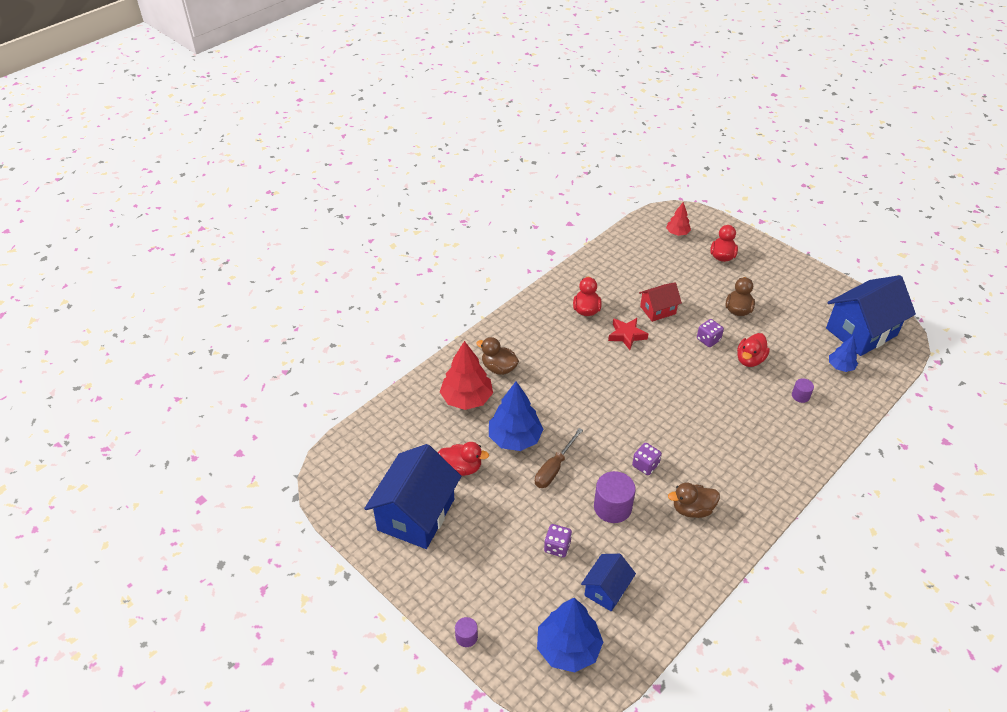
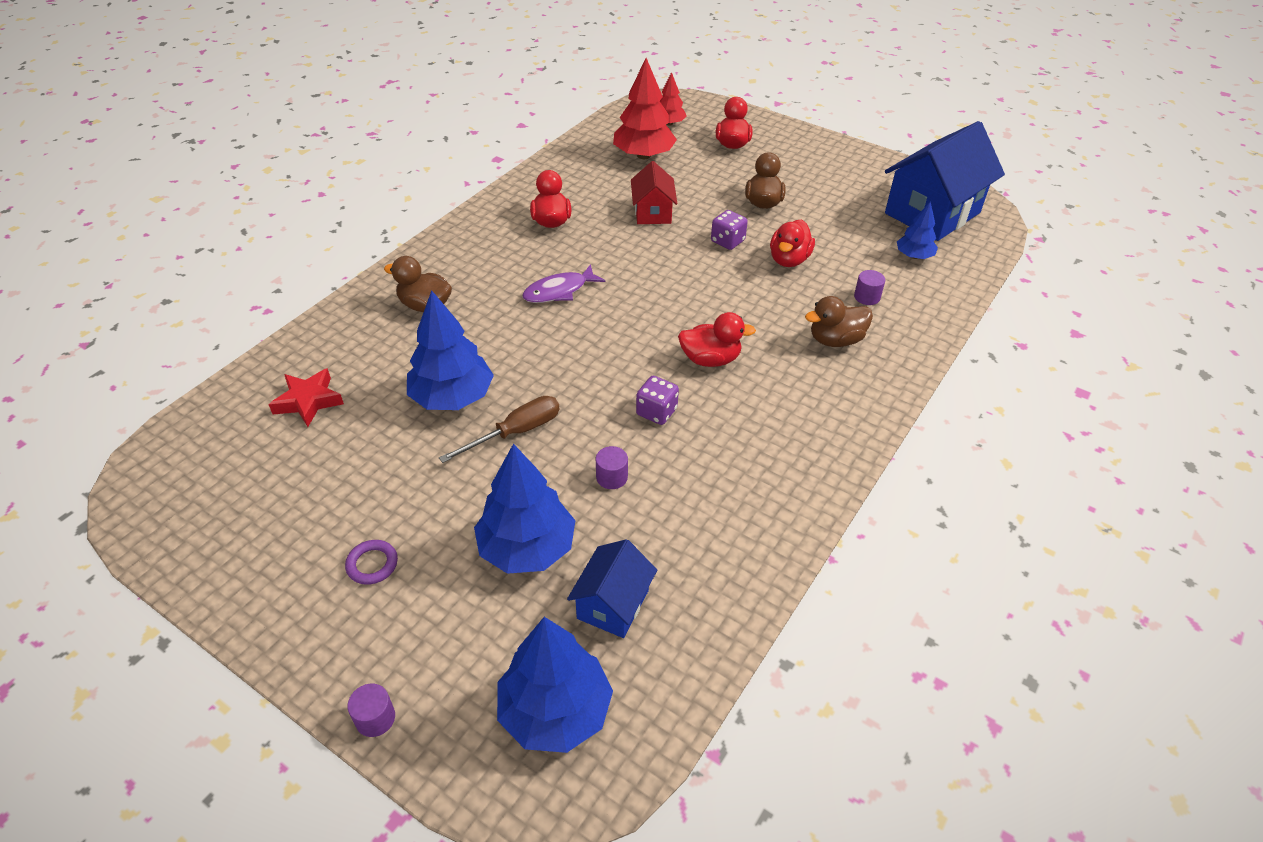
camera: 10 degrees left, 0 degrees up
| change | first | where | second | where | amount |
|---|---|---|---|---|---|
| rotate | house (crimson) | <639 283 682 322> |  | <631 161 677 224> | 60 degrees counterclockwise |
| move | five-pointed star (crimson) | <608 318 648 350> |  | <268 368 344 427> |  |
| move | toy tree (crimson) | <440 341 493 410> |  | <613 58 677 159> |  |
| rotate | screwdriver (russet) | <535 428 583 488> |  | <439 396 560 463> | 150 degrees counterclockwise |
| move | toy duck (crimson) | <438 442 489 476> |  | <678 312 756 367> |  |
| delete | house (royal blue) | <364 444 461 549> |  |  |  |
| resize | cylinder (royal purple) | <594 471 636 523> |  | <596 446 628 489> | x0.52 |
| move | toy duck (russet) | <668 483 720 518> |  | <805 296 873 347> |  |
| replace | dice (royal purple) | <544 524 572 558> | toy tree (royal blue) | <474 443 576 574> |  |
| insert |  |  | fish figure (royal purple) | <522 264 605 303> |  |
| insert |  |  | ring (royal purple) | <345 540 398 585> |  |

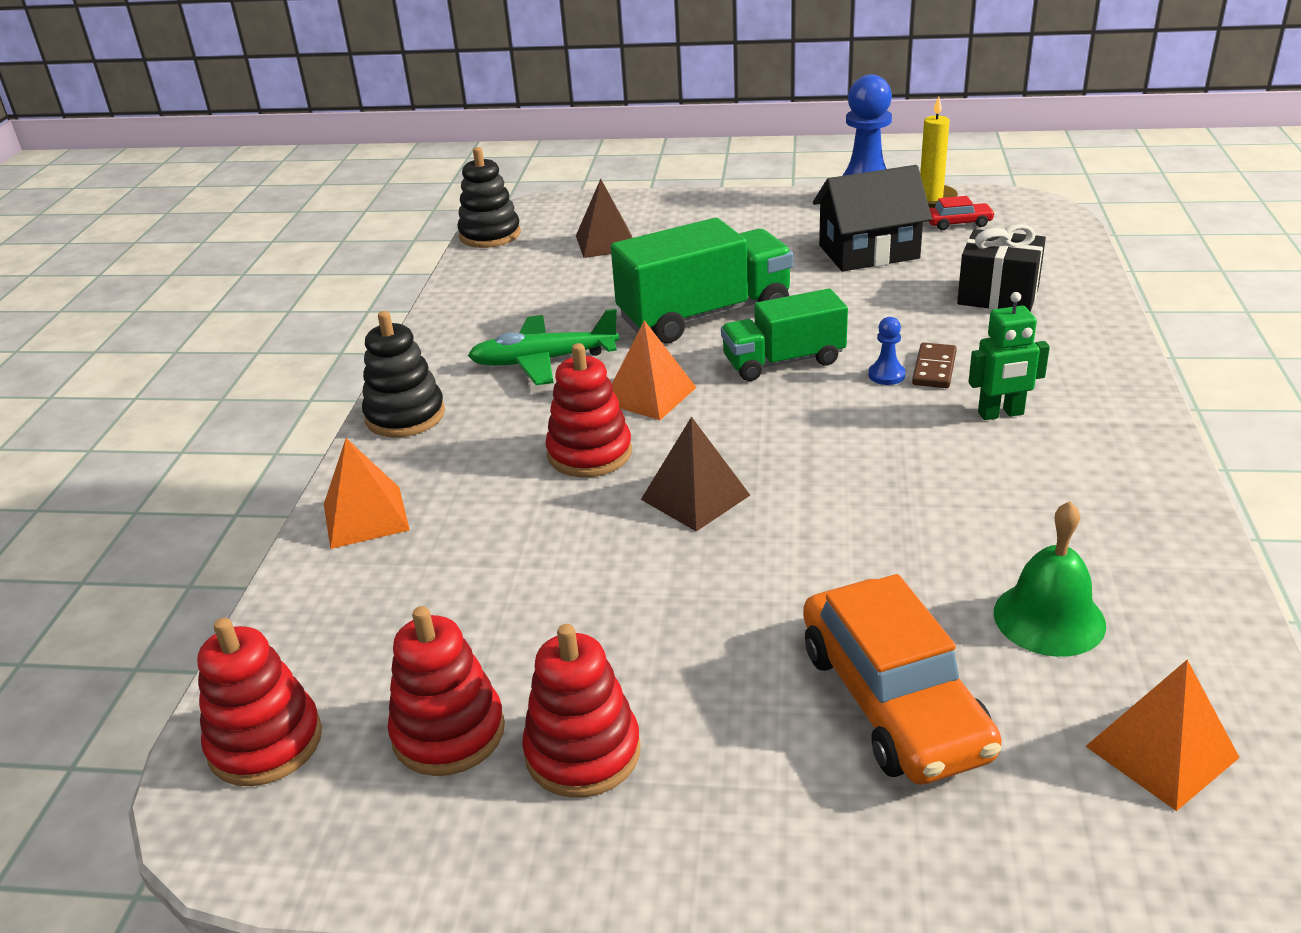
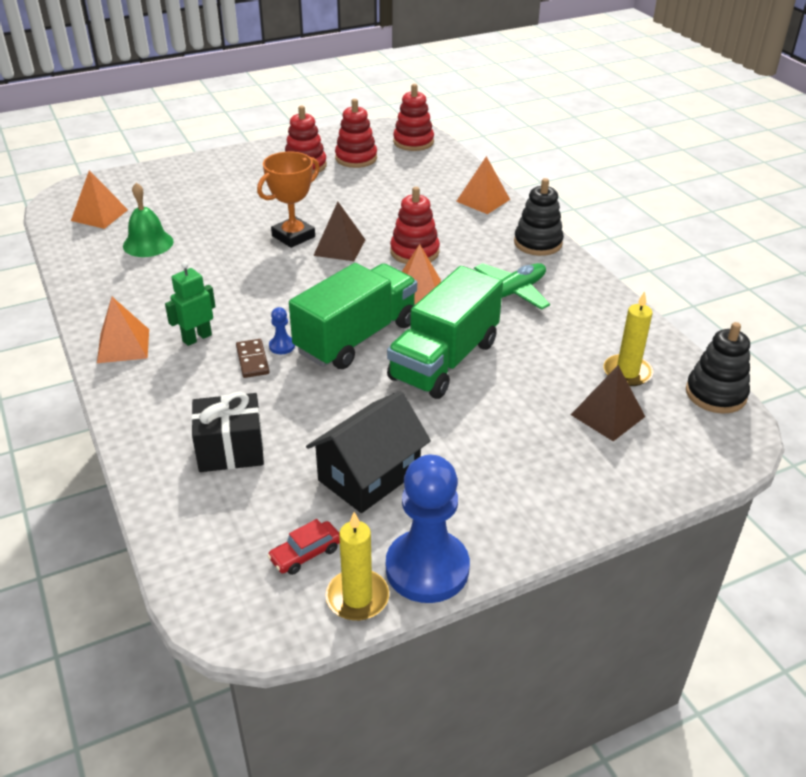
camera: 145 degrees right, 5 degrees up
| change | first | where | second | where | amount |
|---|---|---|---|---|---|
| resize | lorry (leaf-green) | <721 289 848 381> |  | <289 263 417 369> | x1.54 |
| delete | car (orange) | <803 574 1002 785> |  |  |  |
| insert |  |  | prize cup (orange) | <257 152 320 248> |  |
| insert |  |  | wax candle (yellow) | <603 291 653 386> |  |
| insert |  |  | pyramid shape (orange) | <97 297 149 363> |  |

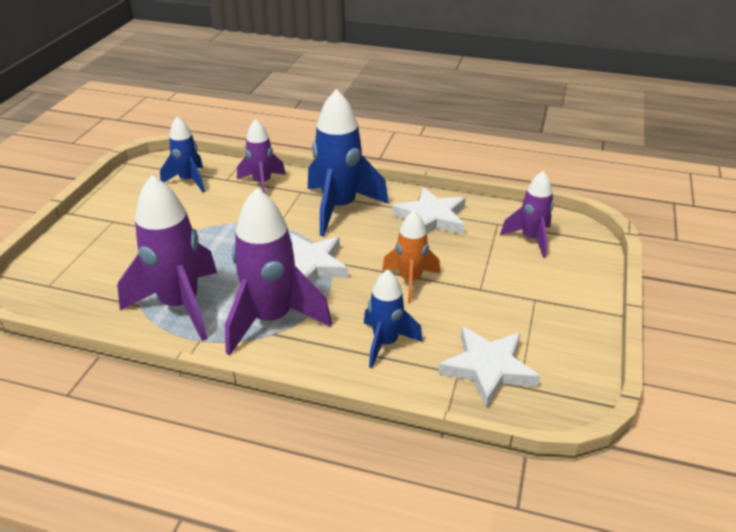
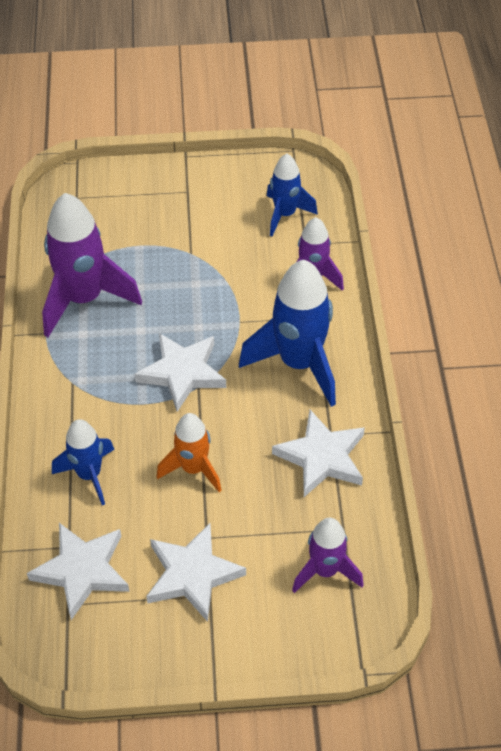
camera: 70 degrees right, 15 degrees up
| change | first | where | second | where | amount |
|---|---|---|---|---|---|
| delete | toy rocket (royal purple) | <225 188 332 356> |  |  |  |
| insert |  |  | five-pointed star (white) | <146 523 246 622> |  |

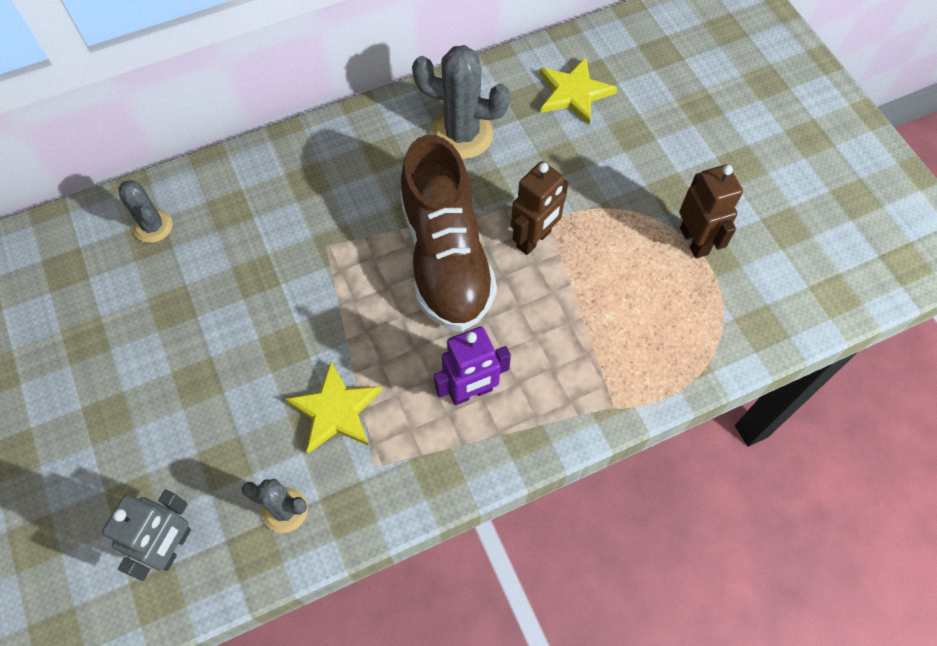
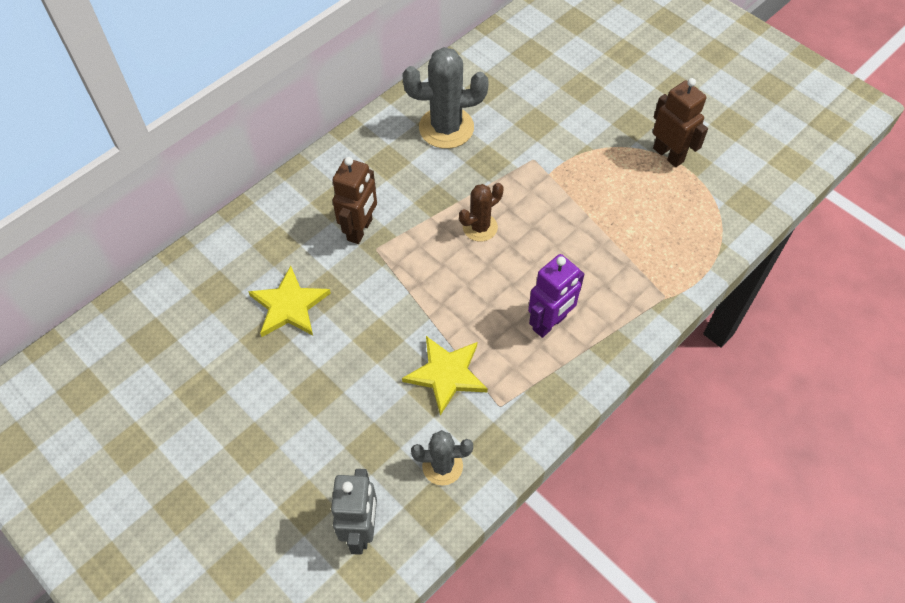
camera: 20 degrees left, 5 degrees down
| change | first | where | second | where | amount |
|---|---|---|---|---|---|
| move | five-pointed star (yellow) | <540 57 617 125> |  | <248 266 331 337> |  |
| replace | lace-up shoe (russet) | <400 135 497 331> | saguaro cactus (russet) | <459 183 503 242> |  |
| move | robot (russet) | <511 161 568 255> |  | <332 157 377 244> |  |
| delete | saguaro cactus (gray) | <119 180 173 243> |  |  |  |

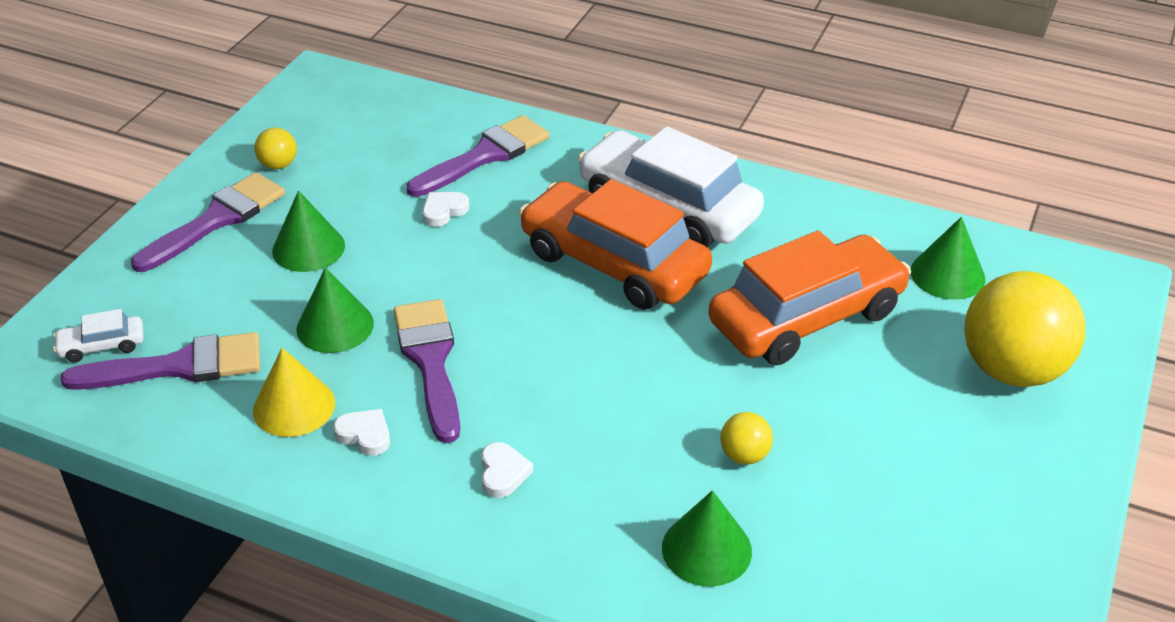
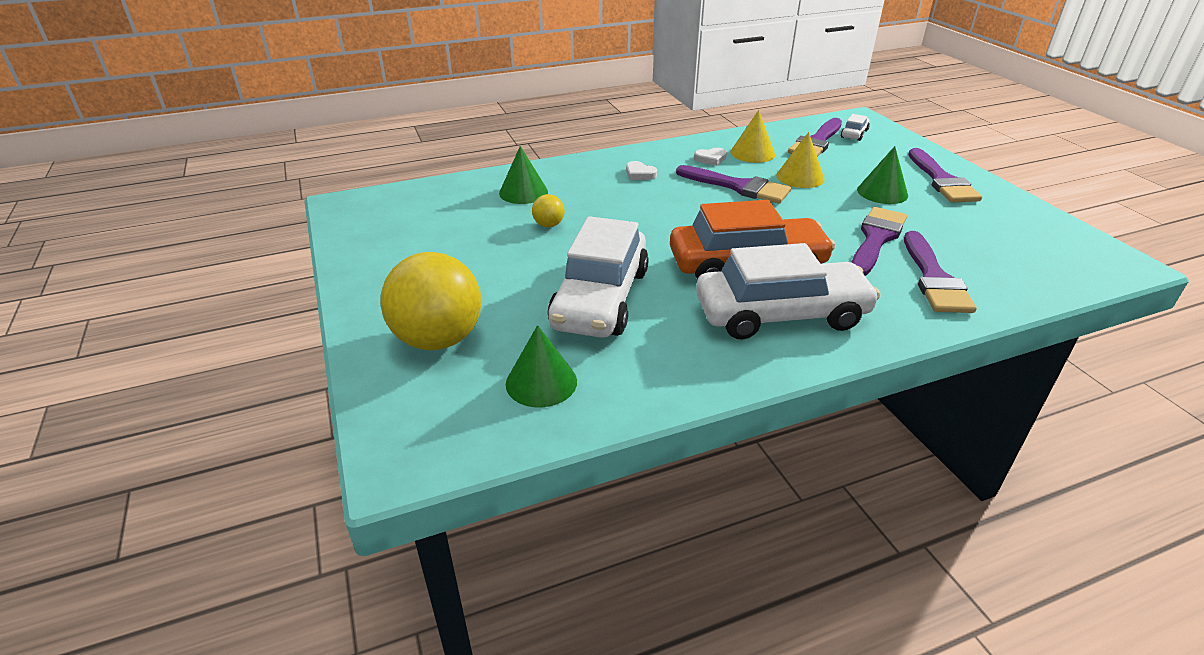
camera: 135 degrees right, 5 degrees down
| change | first | where | second | where | amount |
|---|---|---|---|---|---|
| delete | ball (yellow) | <254 128 297 169> |  |  |  |
| replace | heart shape (white) | <422 192 469 227> | paint brush (royal purple) | <851 207 907 276> |  |
| recolor | car (orange) | <709 230 911 365> | car (white) | <548 216 649 338> |  |
| recolor | cone (leaf-green) | <296 268 374 353> | cone (yellow) | <776 132 824 188> |  |

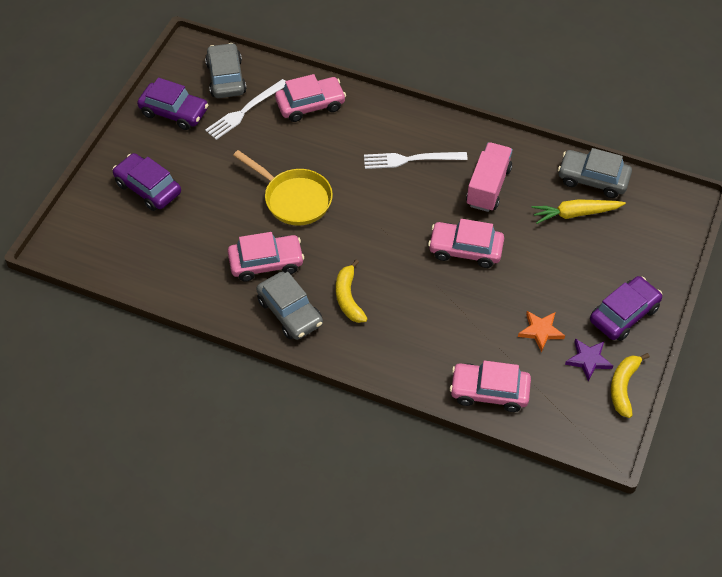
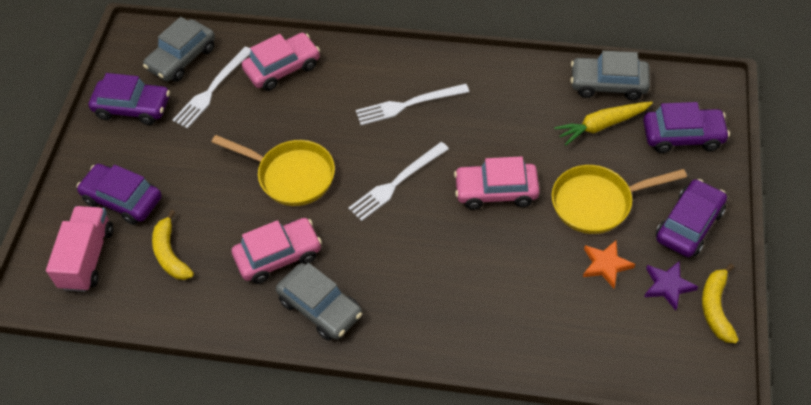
camera: 10 degrees left, 0 degrees up
| change | first | where | second | where | amount |
|---|---|---|---|---|---|
| rotate | car (gray) | <205 43 247 98> |  | <143 17 215 82> | 120 degrees counterclockwise |
| move | lorry (rose-pink) | <466 142 513 212> |  | <46 206 113 292> |  |
| move | toy banana (yellow) | <336 260 368 323> |  | <152 210 194 280> |  |
| delete | car (rose-pink) | <450 360 531 412> |  |  |  |
| insert |  |  | car (royal purple) | <643 102 730 153> |  |
| insert |  |  | table fork (white) | <348 142 449 221> |  |
| insert |  |  | pan (yellow) | <552 165 687 234> |  |

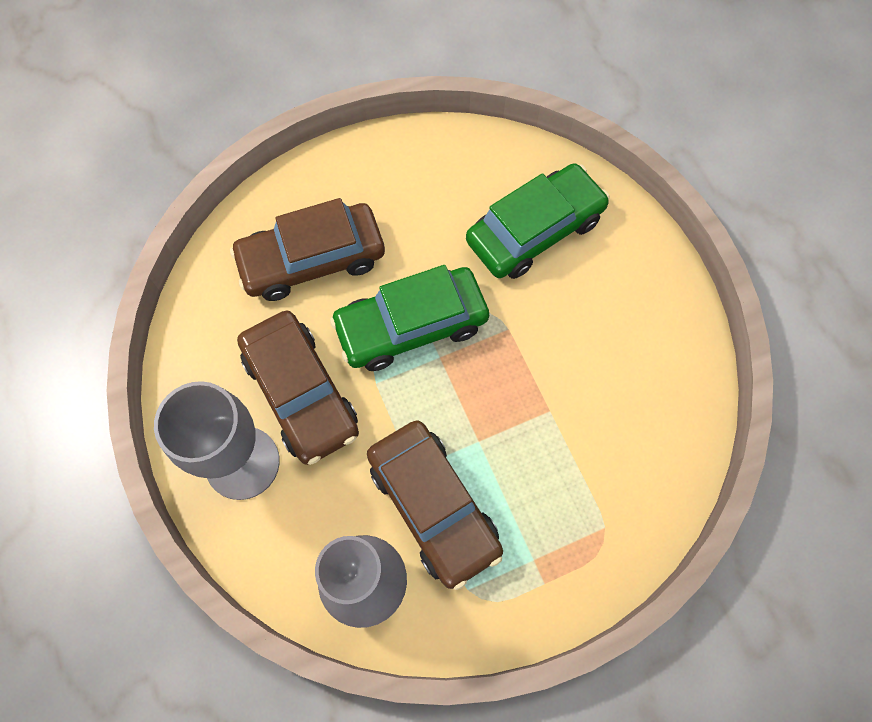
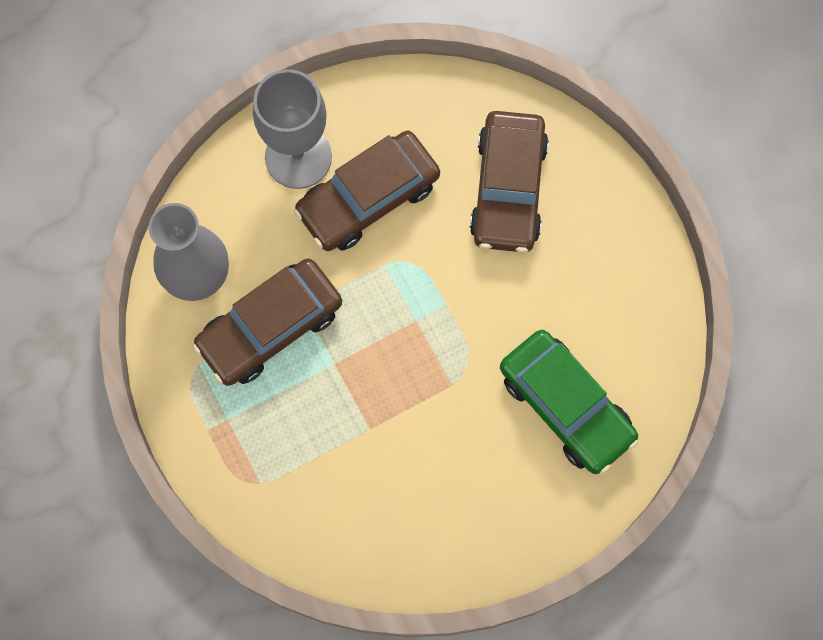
camera: 85 degrees right, 5 degrees up
| change | first | where | second | where | amount |
|---|---|---|---|---|---|
| rotate | car (russet) | <230 198 385 301> |  | <470 111 549 253> | 150 degrees counterclockwise |
| delete | car (leaf-green) | <330 265 489 371> |  |  |  |

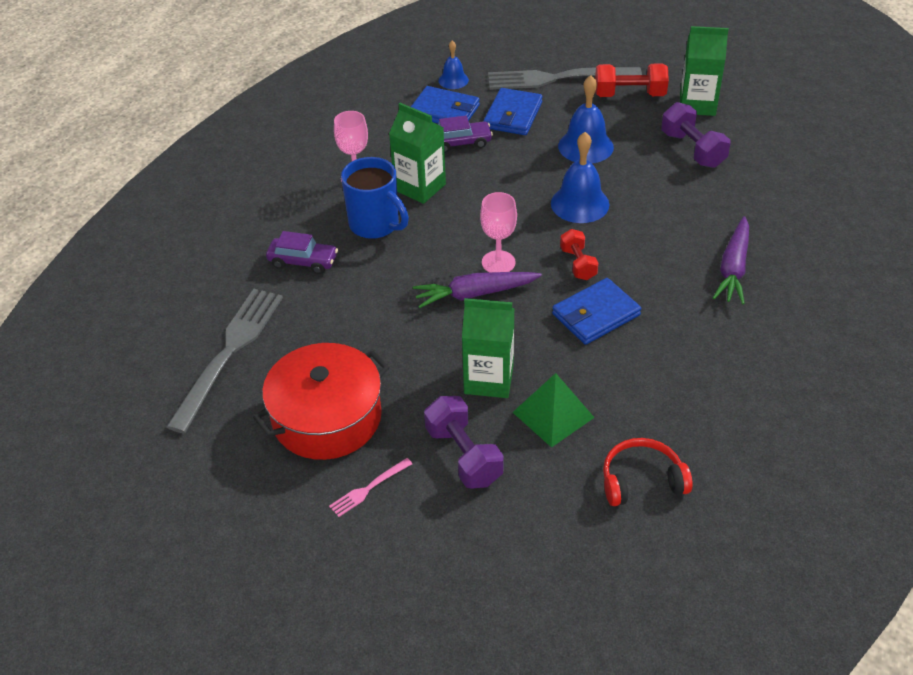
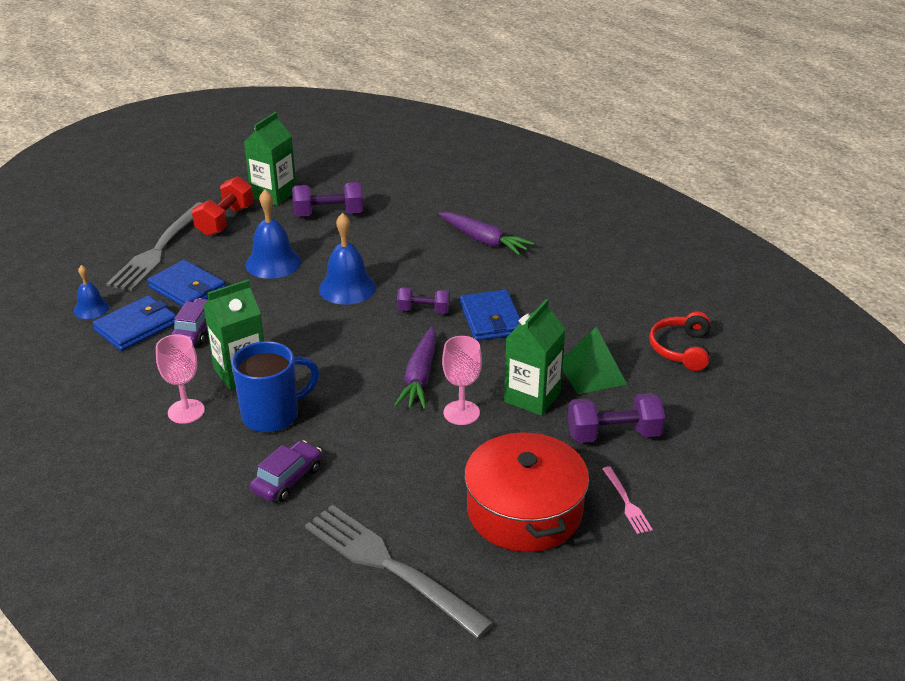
camera: 70 degrees left, 10 degrees down
| change | first | where | second | where | amount |
|---|---|---|---|---|---|
| move | chalice (rose-pink) | <480 192 517 272> |  | <442 336 482 425> |  |
| recolor | free weight (crimson) | <560 229 598 280> | free weight (royal purple) | <397 287 450 314> |  |

